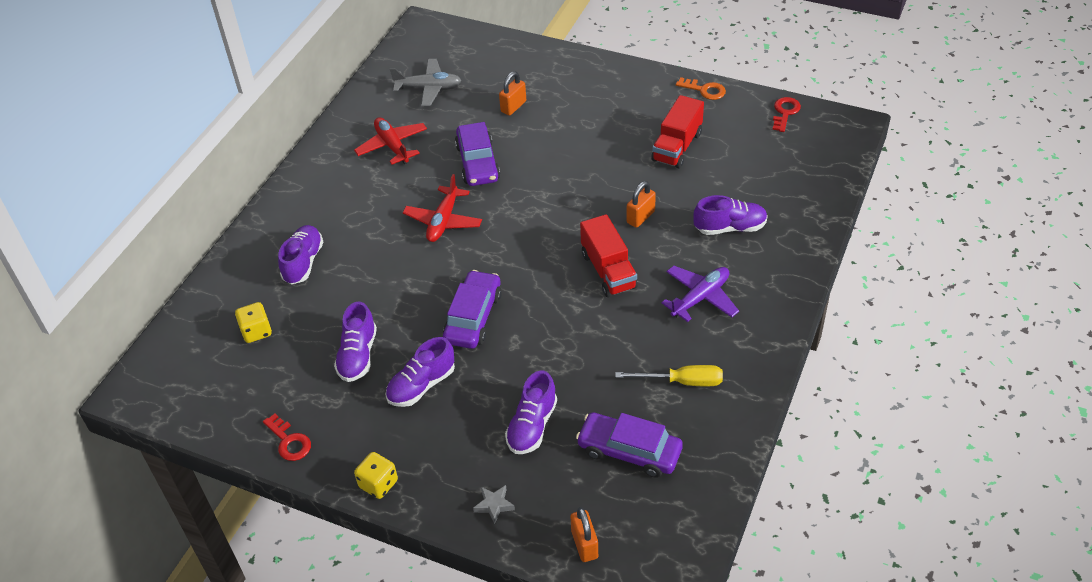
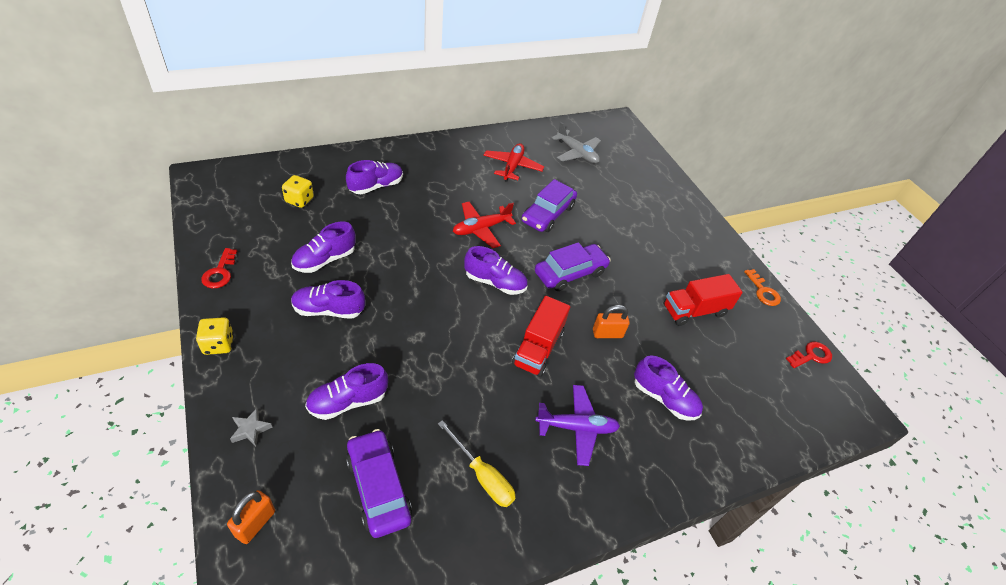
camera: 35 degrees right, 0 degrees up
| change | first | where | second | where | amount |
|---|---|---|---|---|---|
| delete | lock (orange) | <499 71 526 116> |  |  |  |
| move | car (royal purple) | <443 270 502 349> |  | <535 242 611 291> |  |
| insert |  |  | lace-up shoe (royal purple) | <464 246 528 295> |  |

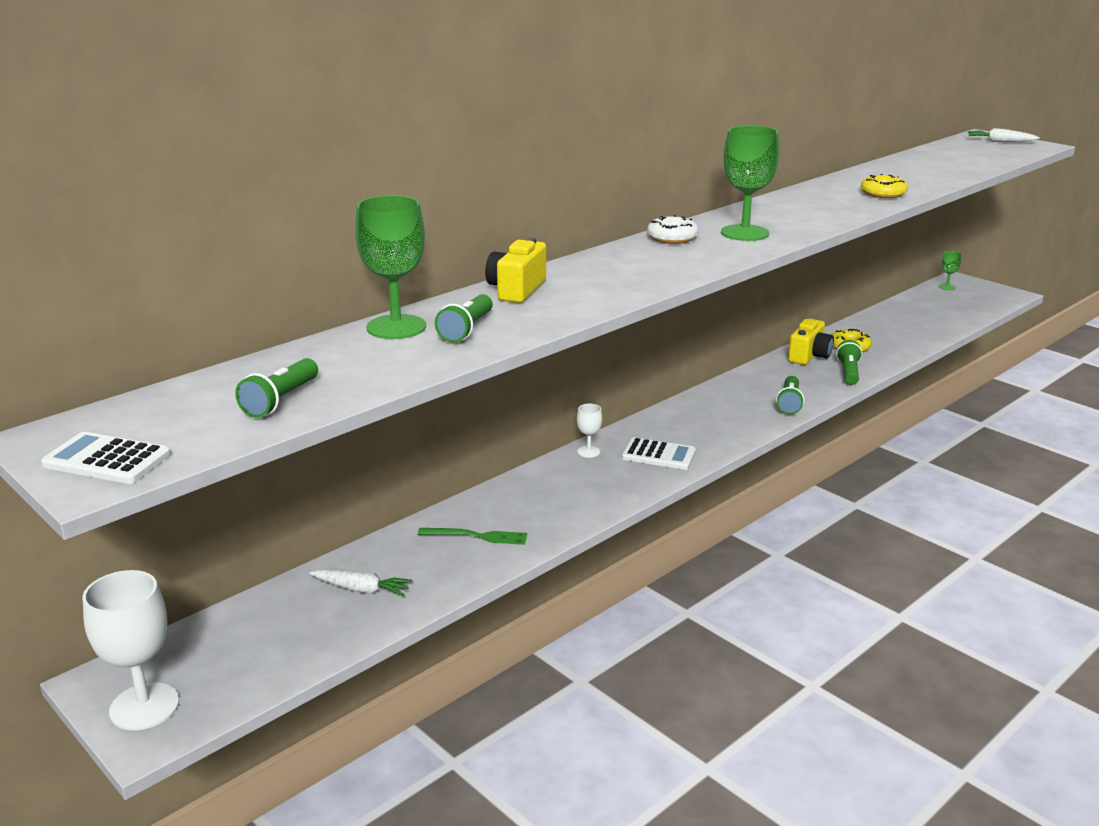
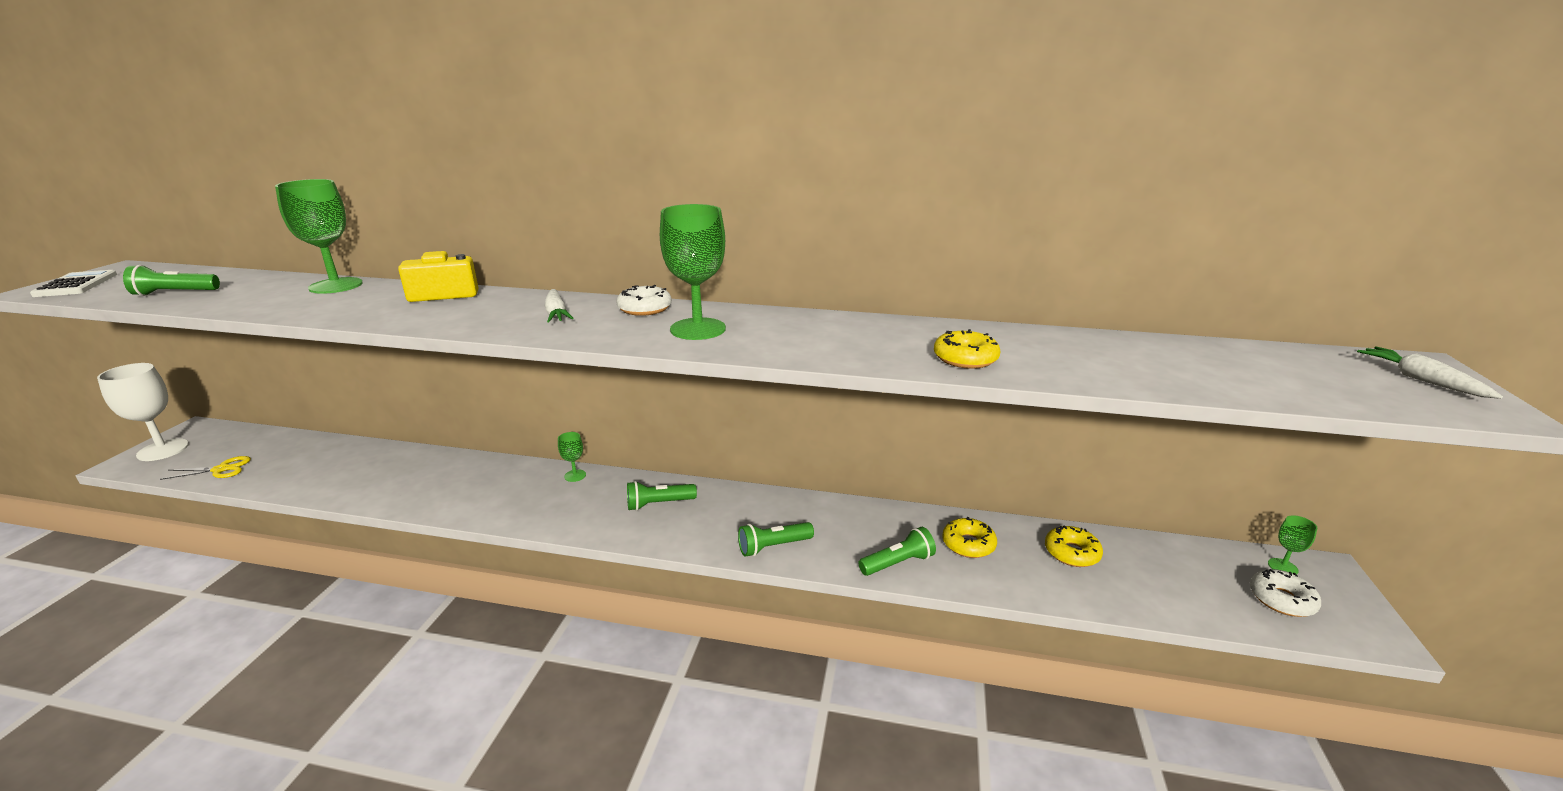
camera: 55 degrees right, 0 degrees up
| change | first | where | second | where | amount |
|---|---|---|---|---|---|
| move | torch (leaf-green) | <435 294 493 343> |  | <627 481 697 511> |  |
| delete | camera (yellow) | <788 319 834 365> |  |  |  |
| recolor | chalice (white) | <577 404 602 458> | chalice (leaf-green) | <558 432 586 482> |  |
| delete | pocket calculator (white) | <622 437 696 470> |  |  |  |
| delete | table fork (leaf-green) | <418 528 527 545> |  |  |  |
| move | root vegetable (white) | <309 570 412 596> |  | <544 289 574 322> |  |
| insert |  |  | scissors (yellow) | <160 456 251 480> |  |
| insert |  |  | doughnut (yellow) | <1045 526 1103 567> |  |
| insert |  |  | doughnut (white) | <1250 569 1321 617> |  |

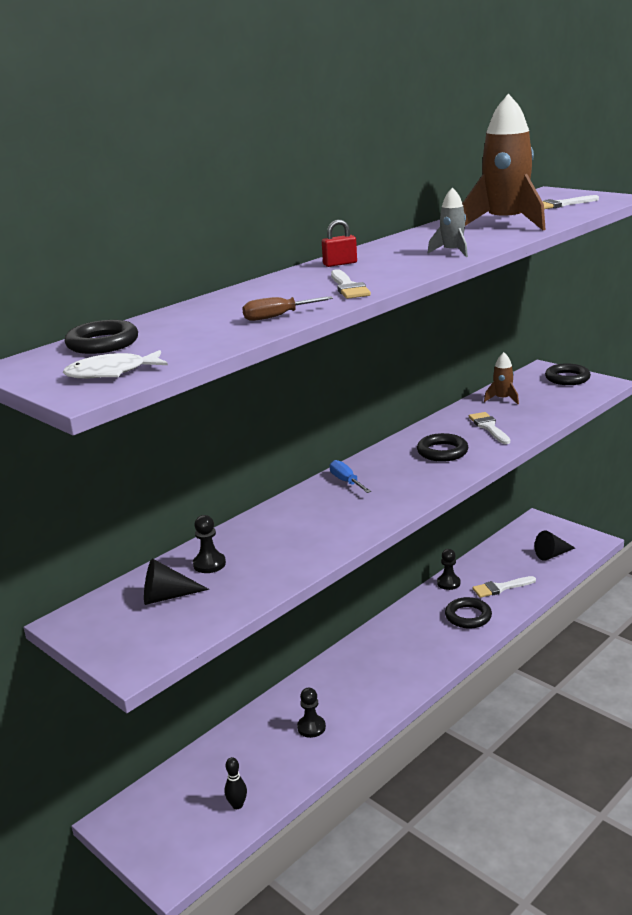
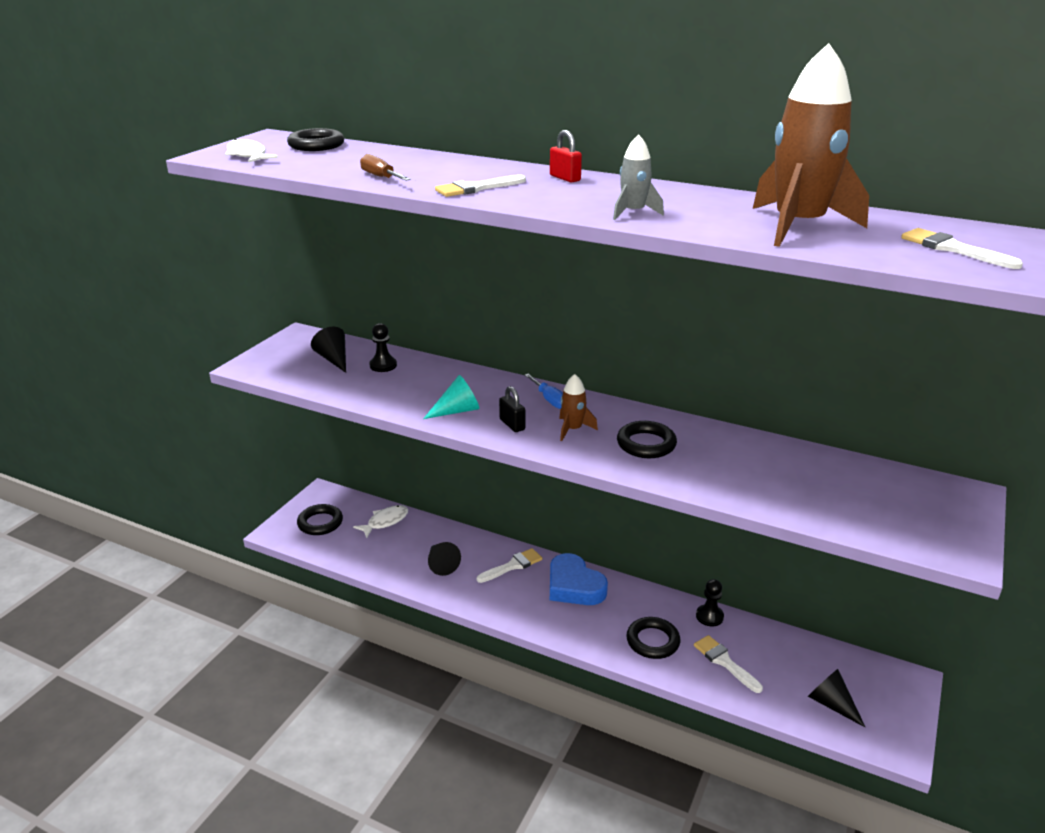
camera: 70 degrees right, 5 degrees up
| change | first | where | second | where | amount |
|---|---|---|---|---|---|
| move | toy rocket (russet) | <484 352 519 404> |  | <559 374 598 441> |  |
| move | ring (ebony) | <545 363 591 385> |  | <297 504 343 535> |  |
| move | paint brush (white) | <469 412 510 444> |  | <477 548 542 583> |  |
| rotate | screwdriver (royal blue) | <330 460 371 493> |  | <525 374 563 409> | 105 degrees clockwise |
| replace | chess pawn (ebony) | <297 688 326 738> | cone (ebony) | <428 542 461 576> |  |
| delete | tenpin (ebony) | <224 757 247 809> |  |  |  |
| insert |  |  | cone (aqua) | <423 375 480 419> |  |
| insert |  |  | lock (ebony) | <499 386 525 432> |  |
| insert |  |  | fish figure (white) | <353 505 408 538> |  |
| insert |  |  | heart shape (royal blue) | <550 553 608 605> |  |

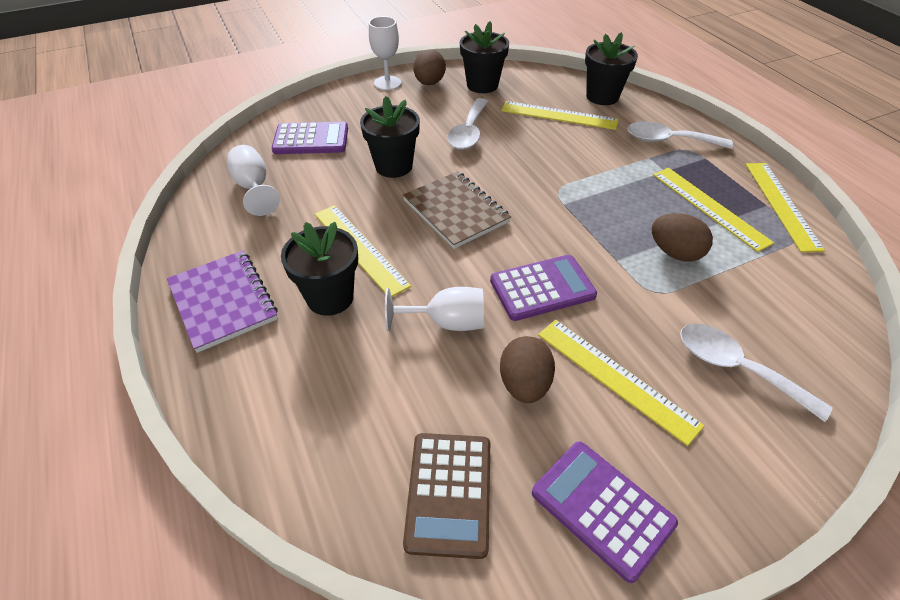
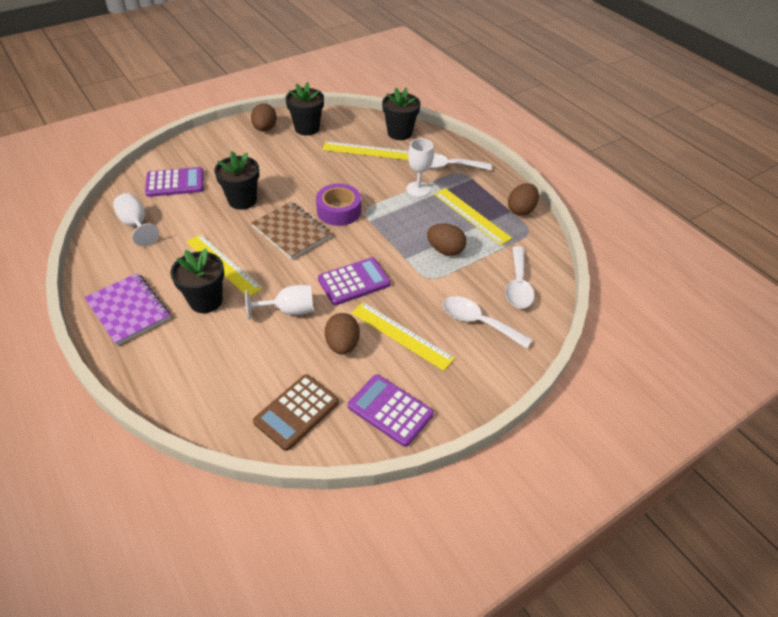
camera: 10 degrees left, 0 degrees up
| change | first | where | second | where | amount |
|---|---|---|---|---|---|
| move | chalice (white) | <369 16 401 90> |  | <406 138 434 197> |  |
| move | tablespoon (white) | <447 98 489 150> |  | <505 246 535 309> |  |
| replace | ruler (yellow) | <746 163 825 252> | egg (russet) | <508 183 539 216> |  |
| rotate | pocket calculator (russet) | <403 433 490 559> |  | <253 375 339 451> | 45 degrees clockwise |
| insert |  |  | sticky tape (royal purple) | <316 184 361 226> |  |

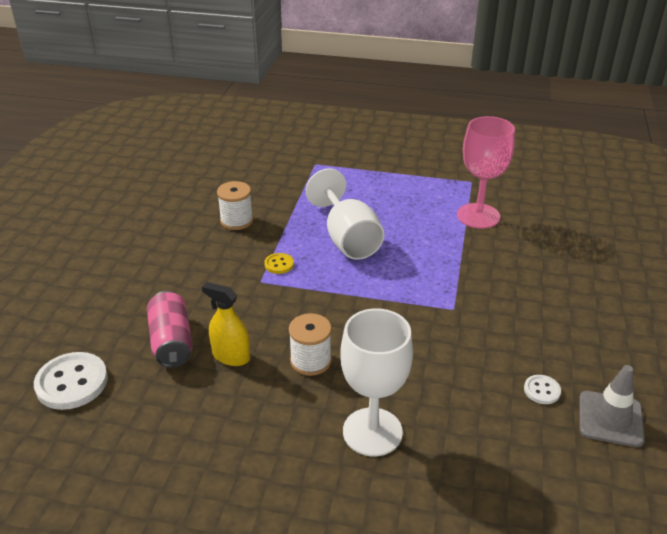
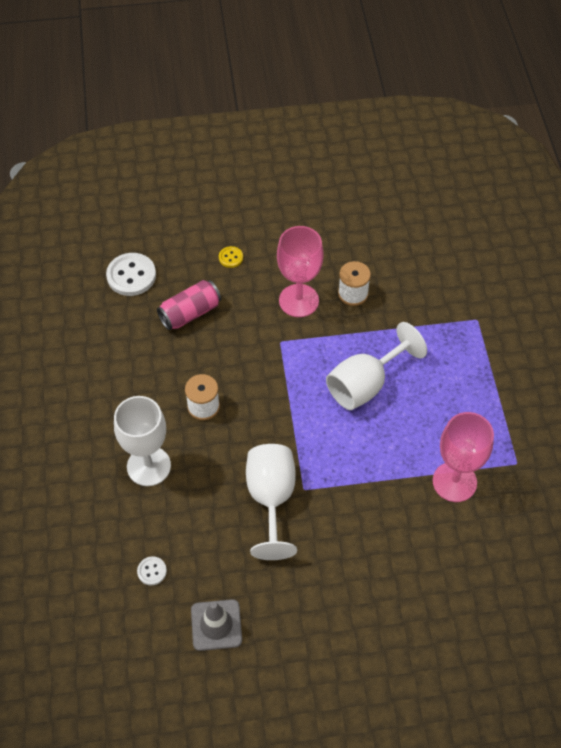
camera: 70 degrees right, 20 degrees up
| change | first | where | second | where | amount |
|---|---|---|---|---|---|
| move | sewing button (yellow) | <264 253 294 274> |  | <219 246 243 268> |  |
| delete | spray cleaner (yellow) | <202 282 250 366> |  |  |  |
| move | sewing button (white) | <524 375 561 404> |  | <137 556 167 586> |  |
| insert |  |  | chalice (rose-pink) | <277 226 324 317> |  |
| insert |  |  | chalice (white) | <246 444 297 560> |  |

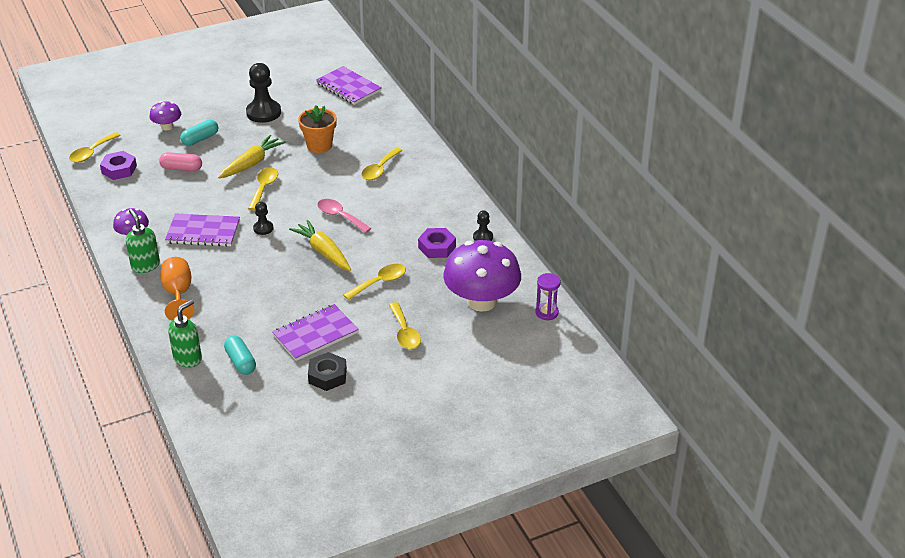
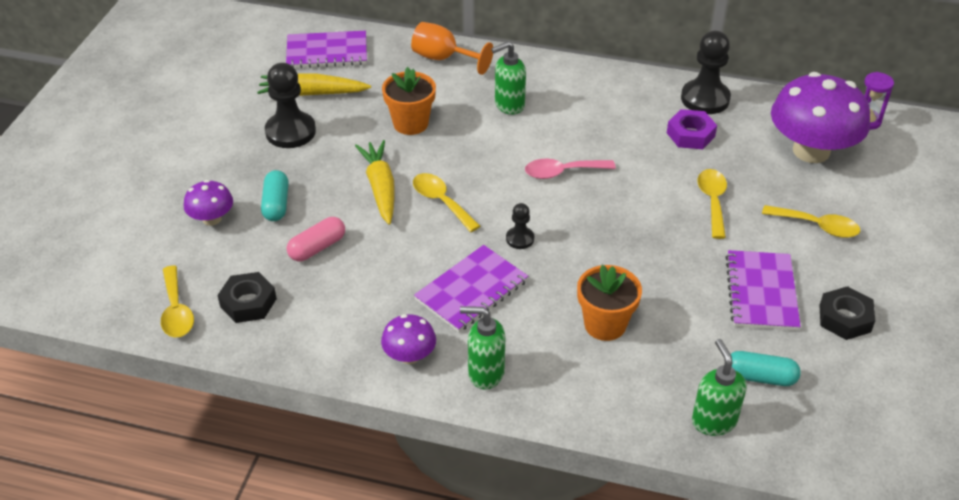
camera: 50 degrees left, 5 degrees up
| change | first | where | second | where | amount |
|---|---|---|---|---|---|
| replace | tablespoon (yellow) | <361 148 402 180> | pump bottle (leaf-green) | <491 41 526 115> |  |
| recolor | hex nut (royal purple) | <100 151 137 180> | hex nut (ebony) | <217 272 277 323> |  |
| resize | chess pawn (ebony) | <473 210 493 241> |  | <681 31 731 114> | x1.94 |
| move | root vegetable (yellow) | <289 220 351 271> |  | <257 73 371 96> |  |
| move | chalice (orange) | <160 257 194 321> |  | <411 22 493 75> |  |
| insert |  |  | plant pot (orange) | <577 265 642 341> |  |

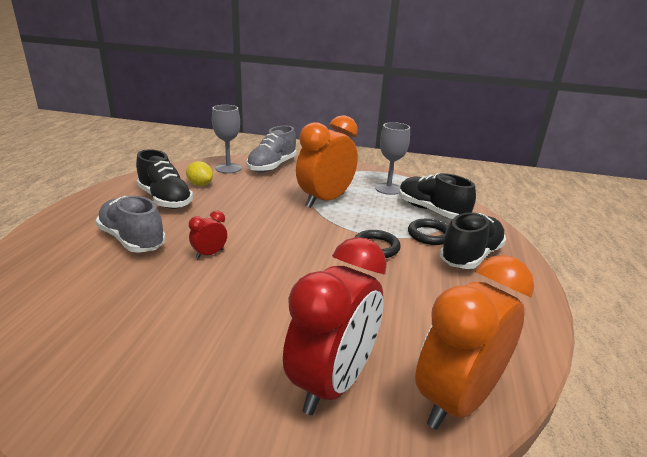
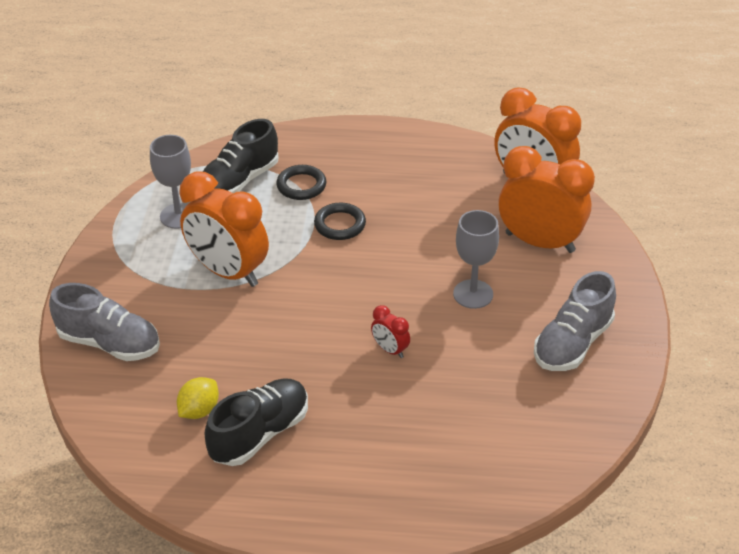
camera: 95 degrees left, 15 degrees up
| change | first | where | second | where | amount |
|---|---|---|---|---|---|
| move | chalice (gray) | <212 105 242 173> |  | <453 210 499 309> |  |
| move | lace-up shoe (gray) | <96 196 166 253> |  | <534 271 616 371> |  |
| delete | lace-up shoe (ebony) | <440 212 506 269> |  |  |  |
| recolor | bedside clock (crimson) | <283 237 387 415> | bedside clock (orange) | <499 146 595 253> |  |

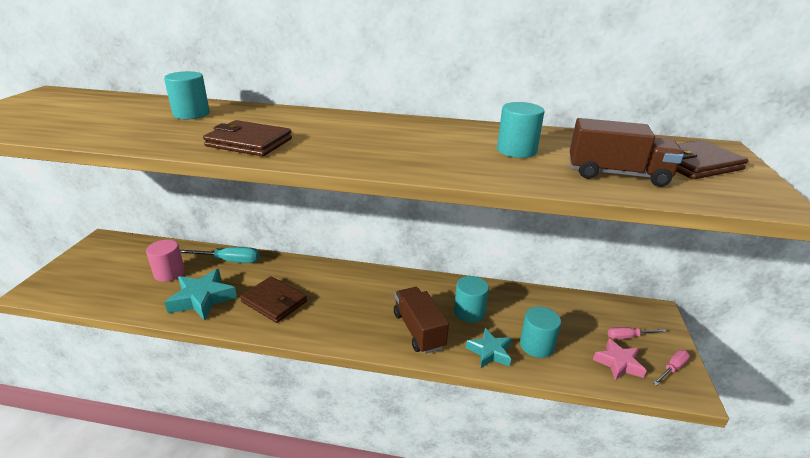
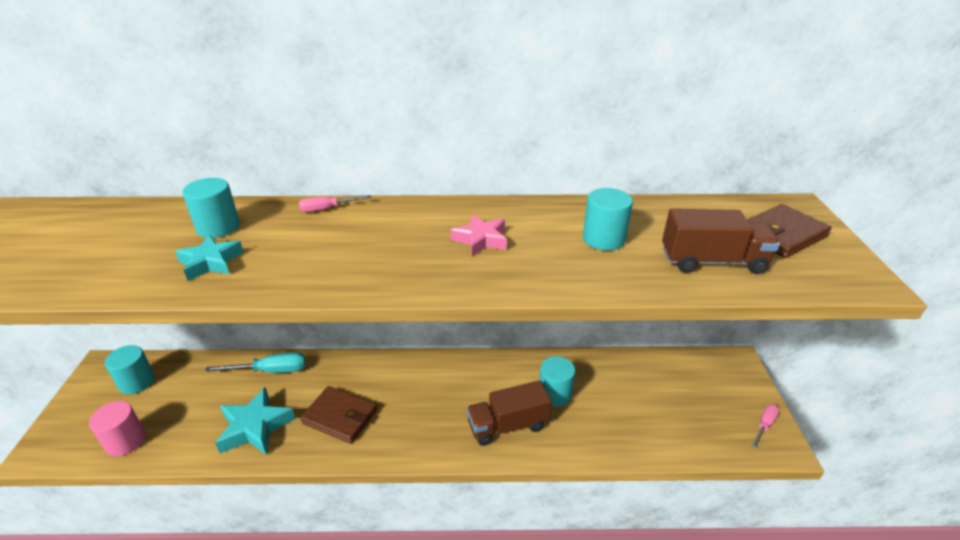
camera: 10 degrees left, 5 degrees up
| change | first | where | second | where | amount |
|---|---|---|---|---|---|
| delete | wallet (russet) | <203 120 292 156> |  |  |  |
| move | cylinder (rose-pink) | <146 240 185 282> |  | <89 401 146 456> |  |
| rotate | lorry (russet) | <394 287 449 354> |  | <467 380 552 446> | 75 degrees counterclockwise |
| move | cylinder (aqua) | <520 307 561 358> |  | <105 345 155 394> |  |
| move | screwdriver (rose-pink) | <608 327 667 339> |  | <299 195 371 212> |  |
| move | five-pointed star (aqua) | <466 328 512 368> |  | <175 235 243 281> |  |
| move | five-pointed star (rose-pink) | <593 338 647 381> |  | <451 214 507 256> |  |

